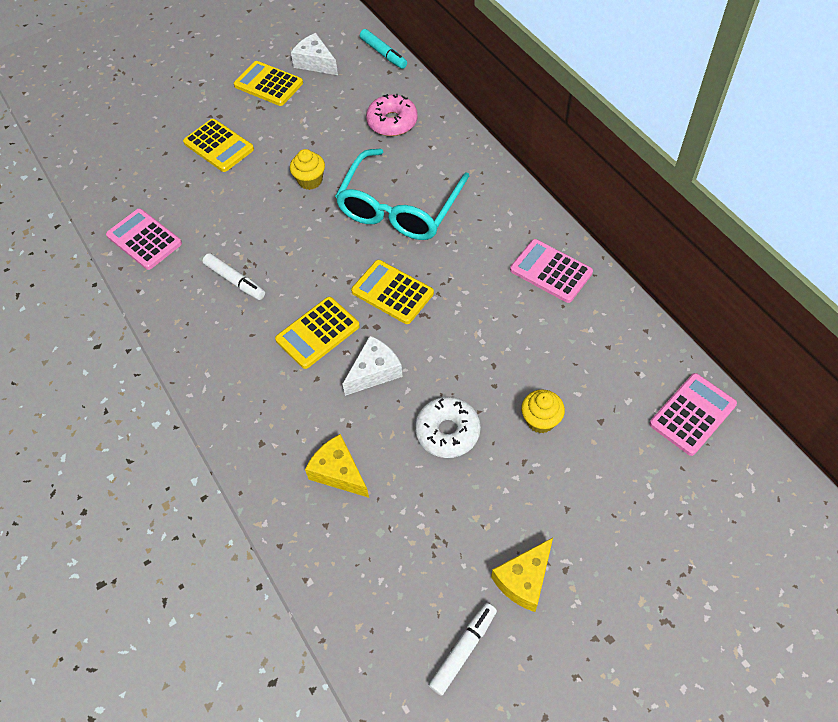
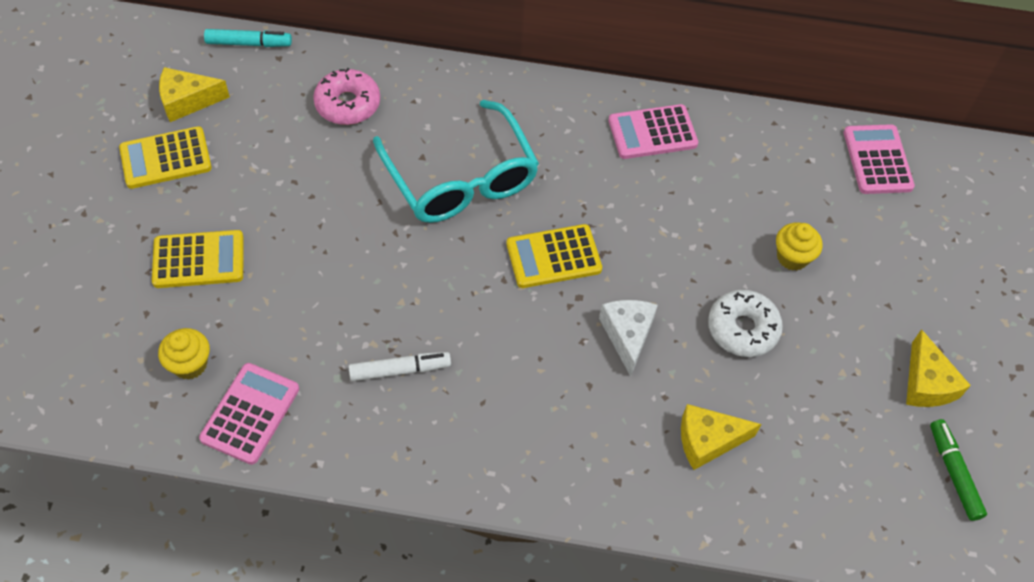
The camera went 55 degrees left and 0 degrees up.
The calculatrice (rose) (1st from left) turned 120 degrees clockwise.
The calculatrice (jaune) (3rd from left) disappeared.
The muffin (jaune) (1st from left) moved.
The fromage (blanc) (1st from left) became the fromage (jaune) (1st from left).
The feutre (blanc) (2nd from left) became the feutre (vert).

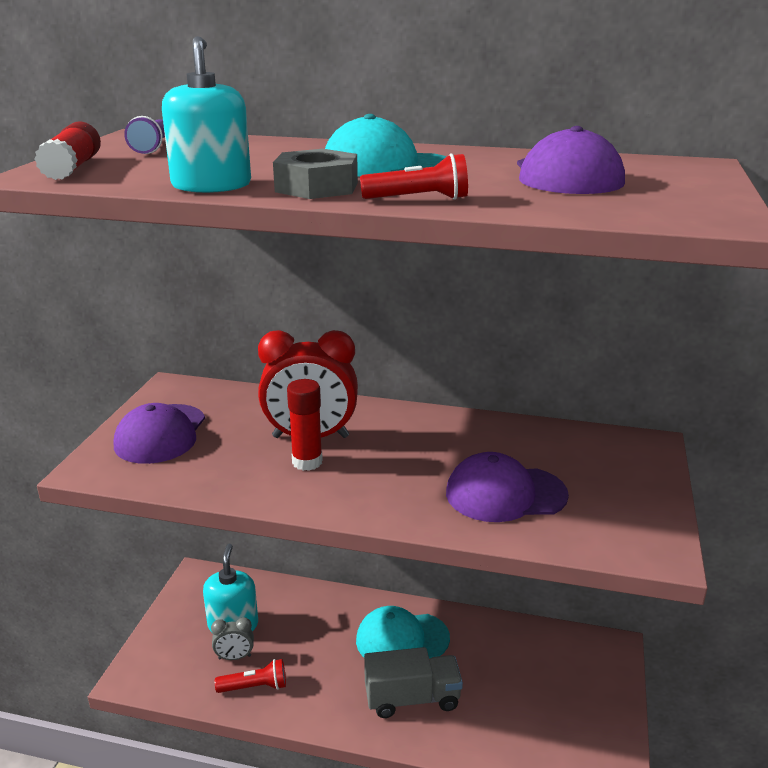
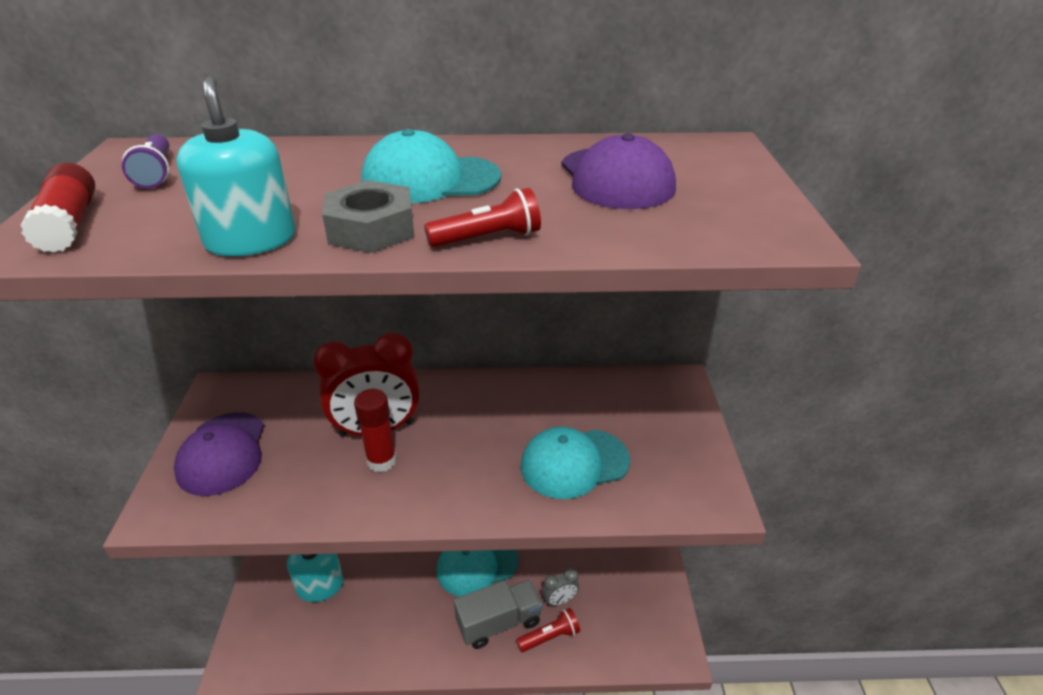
The camera went 15 degrees left and 10 degrees up.
The réveil (gris) moved.
The lampe de poche (rouge) (1st from left in the first image) moved.
The casquette (violet) (2nd from left) became the casquette (turquoise) (3rd from left).

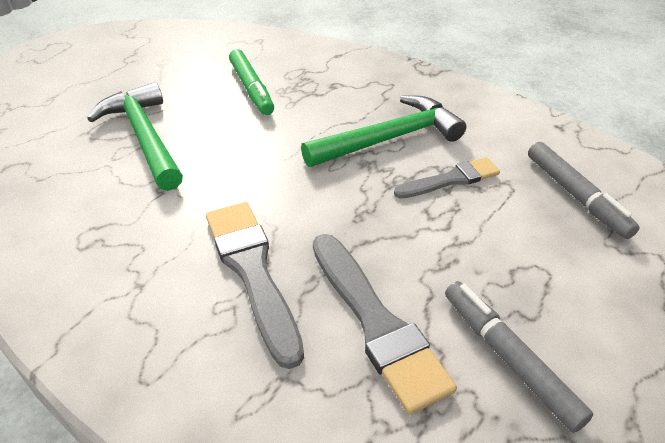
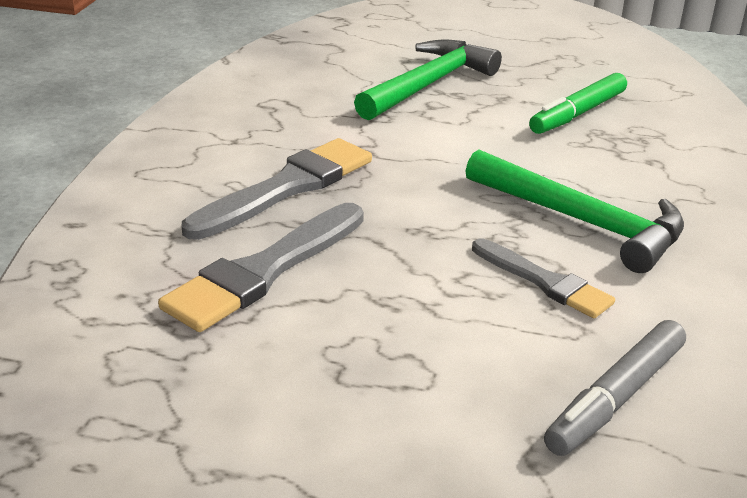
The camera went 65 degrees right and 10 degrees down.
The feutre (gris) (1st from left) disappeared.

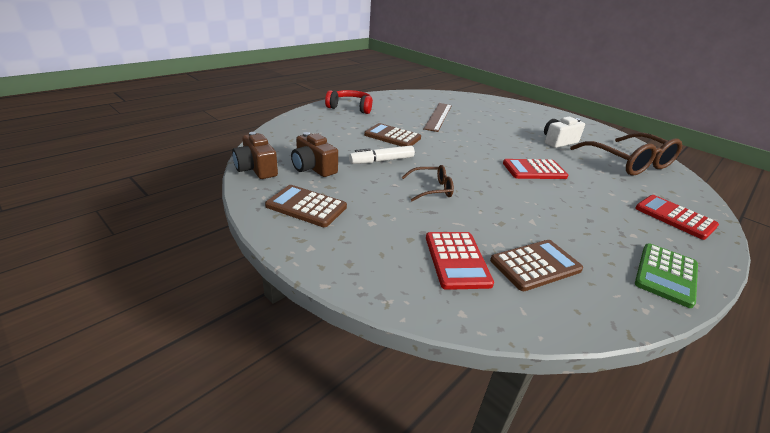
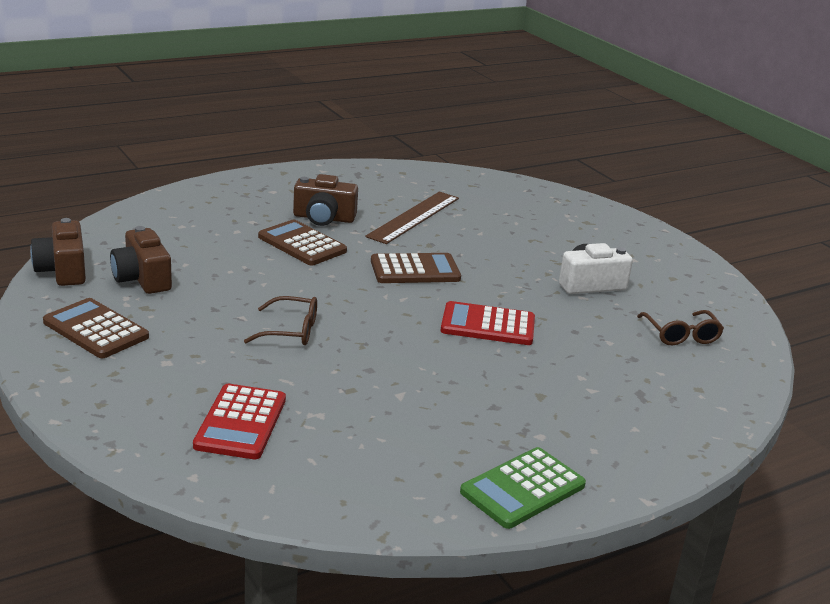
The camera went 15 degrees right and 5 degrees down.
The casque audio (rouge) disappeared.
The feutre (blanc) disappeared.
The calculatrice (marron) (3rd from left) moved.
The lunettes (marron) (2nd from left) changed to 0.50 times the size.
The calculatrice (rouge) (3rd from left) disappeared.
The appareil photo (marron) (3rd from left) appeared.

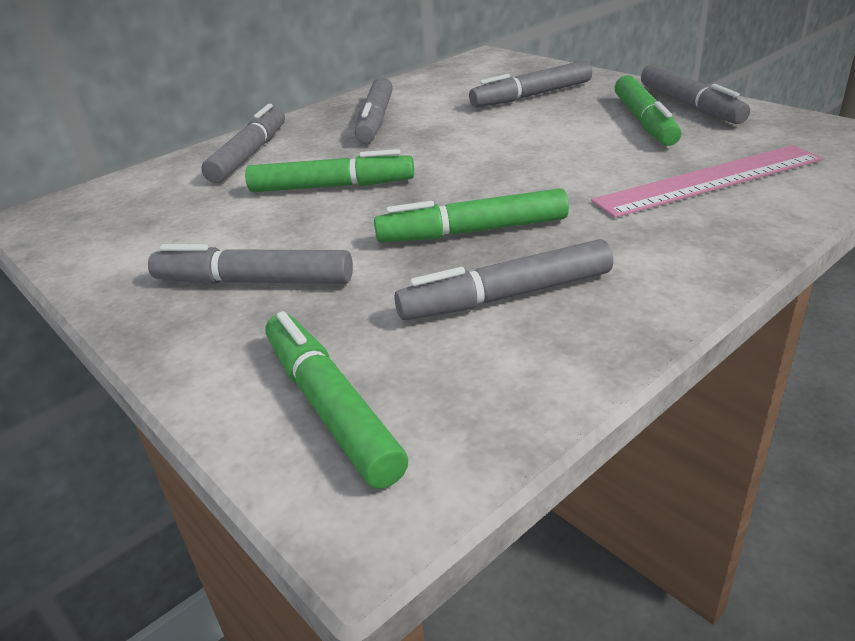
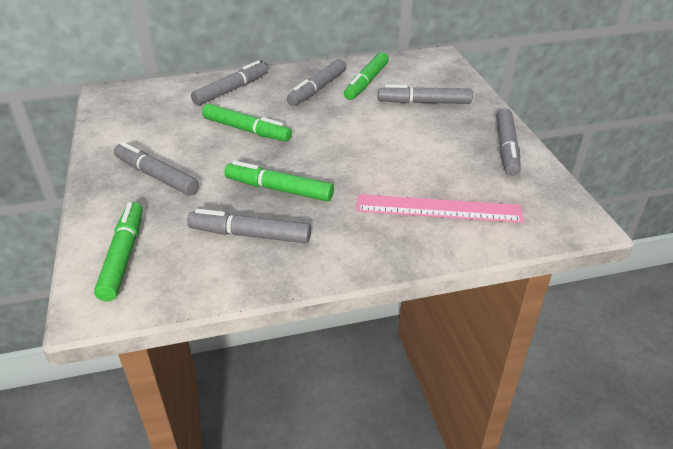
The camera went 25 degrees right and 5 degrees up.
The feutre (vert) (4th from left) moved.

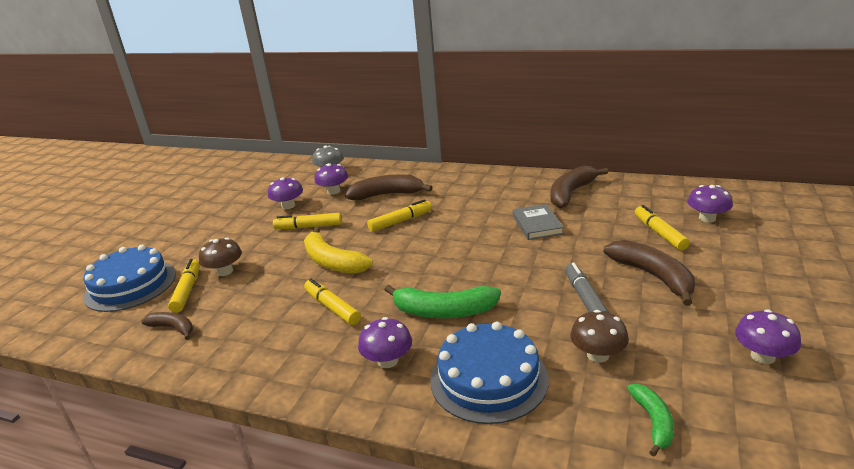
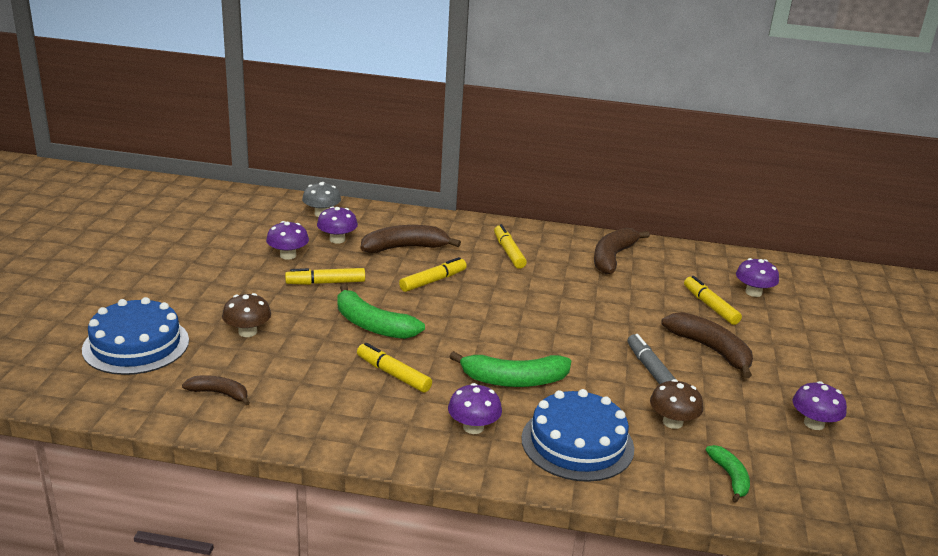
The camera went 15 degrees left and 0 degrees up.
The feutre (jaune) (1st from left in the first image) moved.
The banane (jaune) became the banane (vert) (1st from left).
The livre (gris) disappeared.

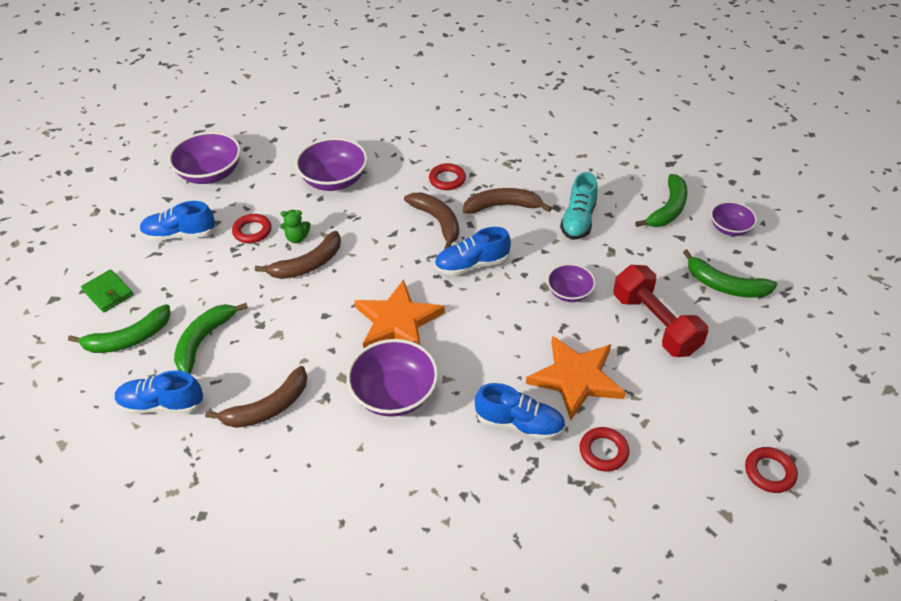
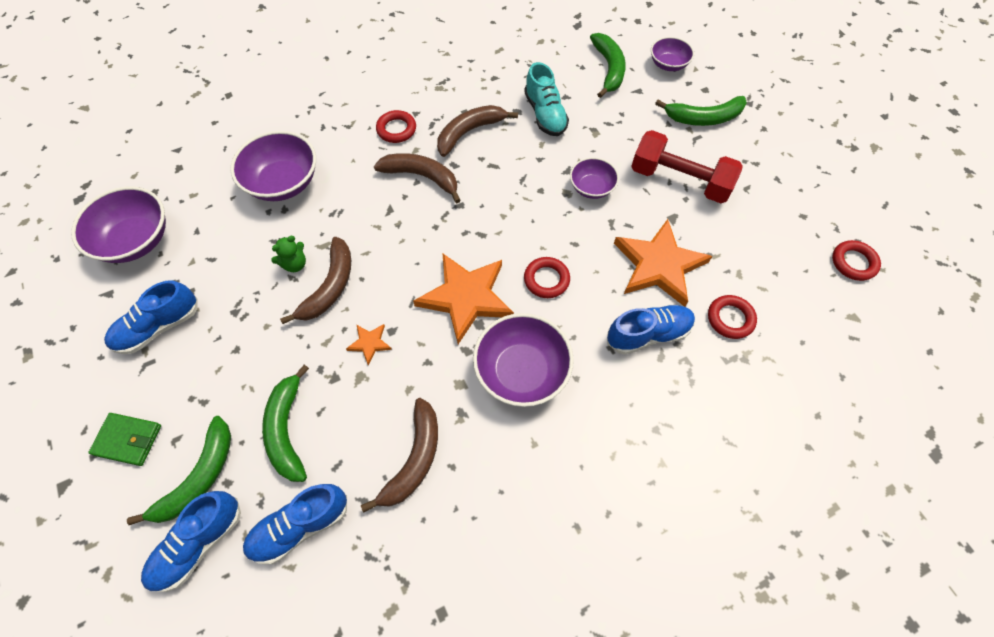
The camera went 35 degrees left and 15 degrees up.
The anneau (rouge) (1st from left in the first image) moved.
The chaussure (bleu) (3rd from left in the first image) moved.
The étoile (orange) (1st from left) appeared.

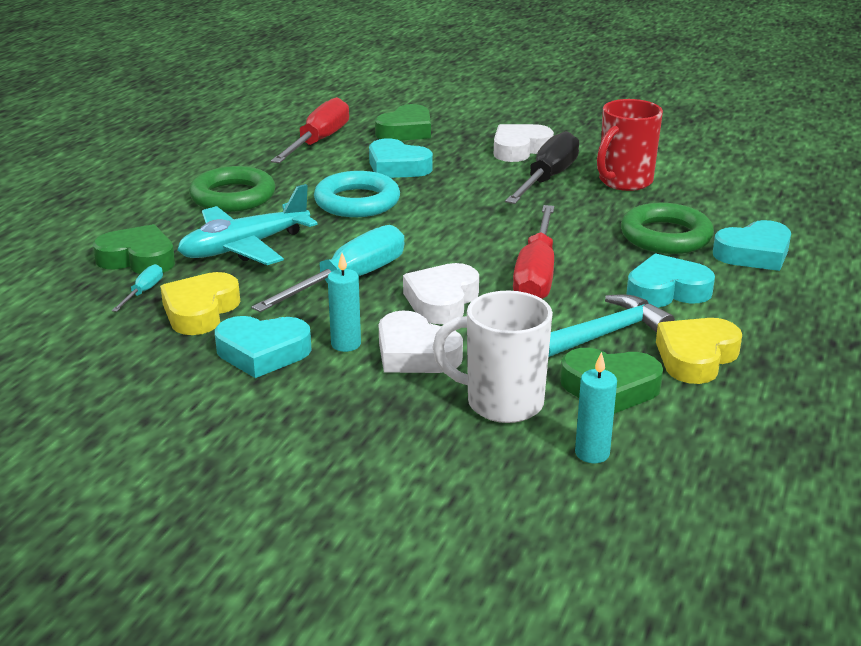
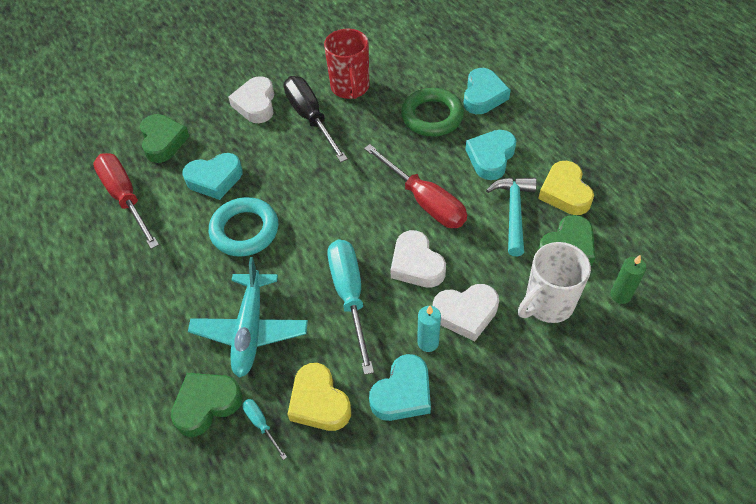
The camera went 50 degrees left and 25 degrees up.
The anneau (vert) (1st from left) disappeared.
The bougie (turquoise) (2nd from left) became the bougie (vert).

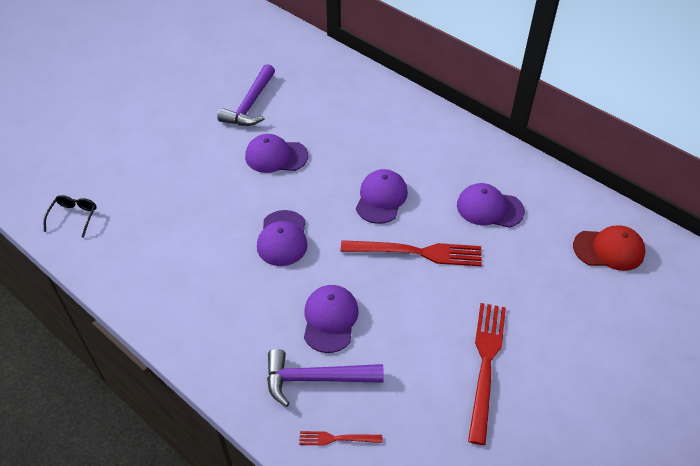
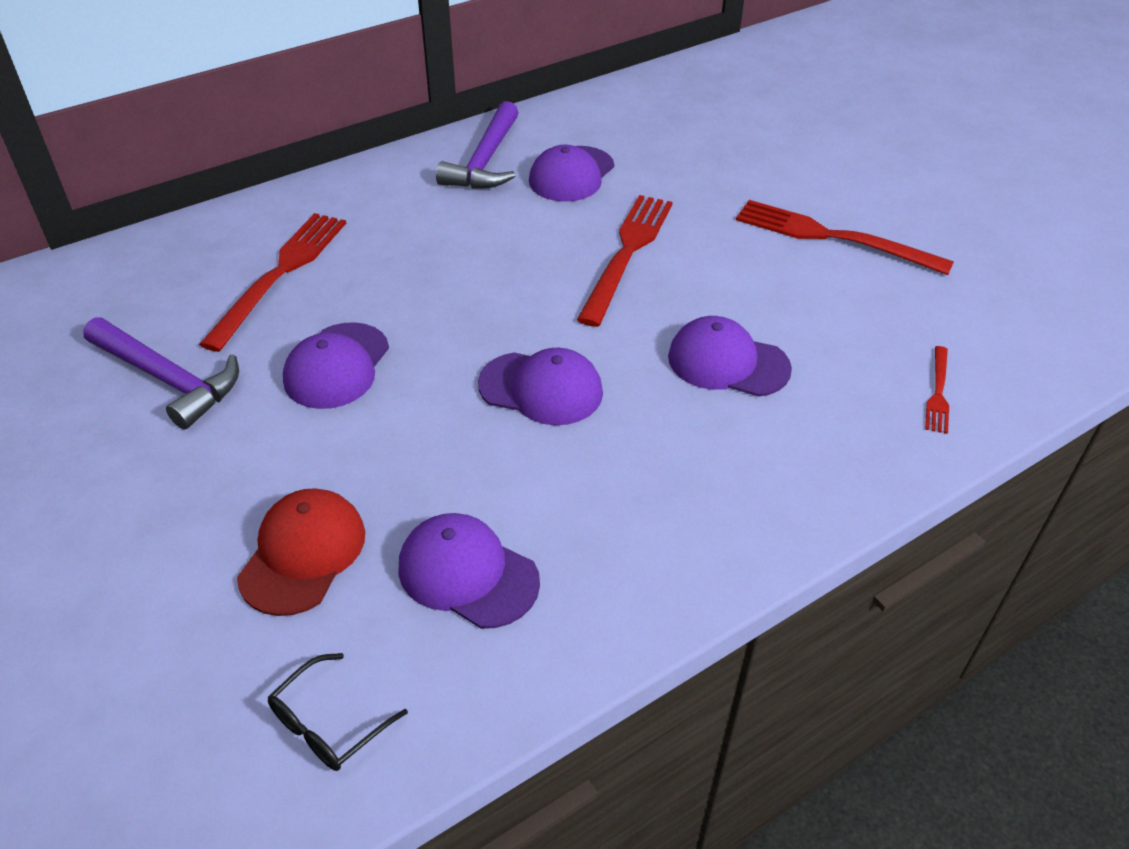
The camera went 75 degrees left and 5 degrees down.
The lunettes (noir) turned 75 degrees counterclockwise.
The marteau (violet) (2nd from left) moved.
The casquette (violet) (4th from left in the first image) moved.
The casquette (rouge) moved.
The fourchette (rouge) (1st from left) appeared.

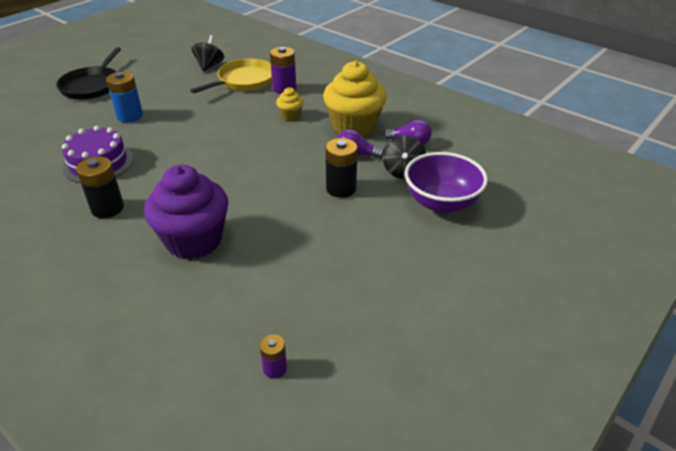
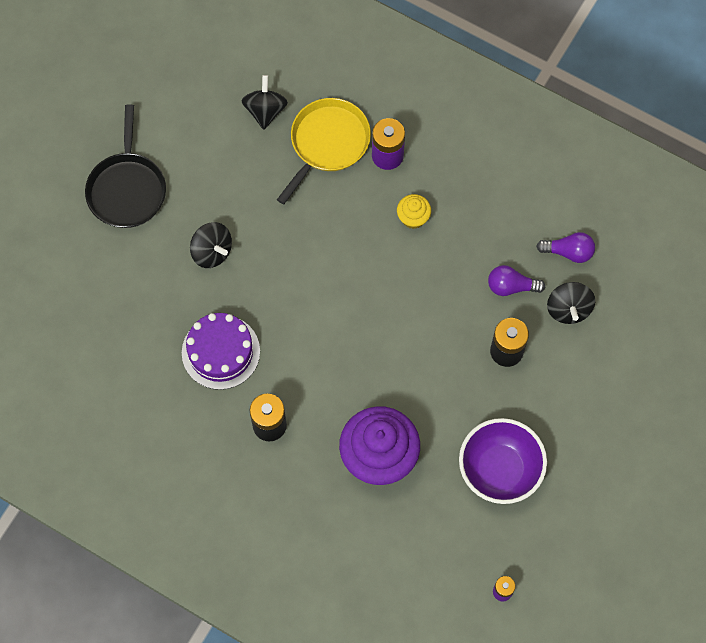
The camera went 10 degrees left and 30 degrees up.
The pile (bleu) was replaced by the toupie (noir) (1st from left).
The muffin (jaune) (2nd from left) disappeared.
The bol (violet) moved.

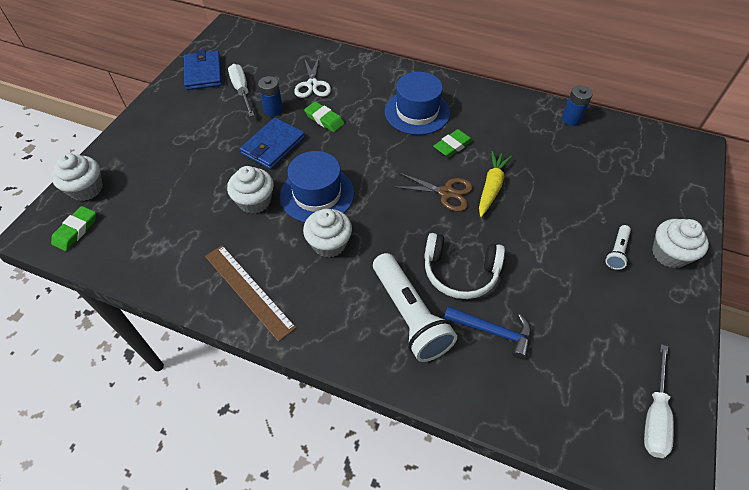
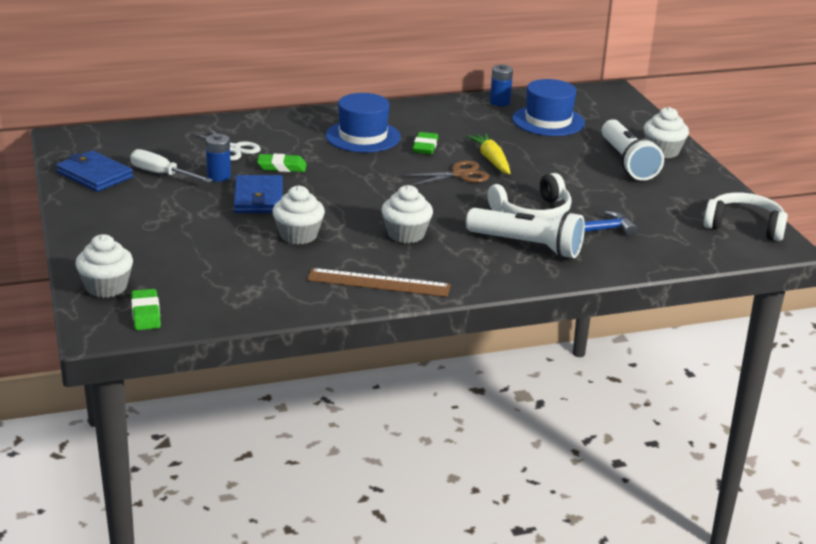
The camera went 40 degrees left and 25 degrees down.
The chapeau (bleu) (1st from left in the first image) moved.
The lampe de poche (blanc) (2nd from left) changed to 2.10 times the size.
The tournevis (blanc) (2nd from left) was replaced by the casque audio (blanc) (2nd from left).

